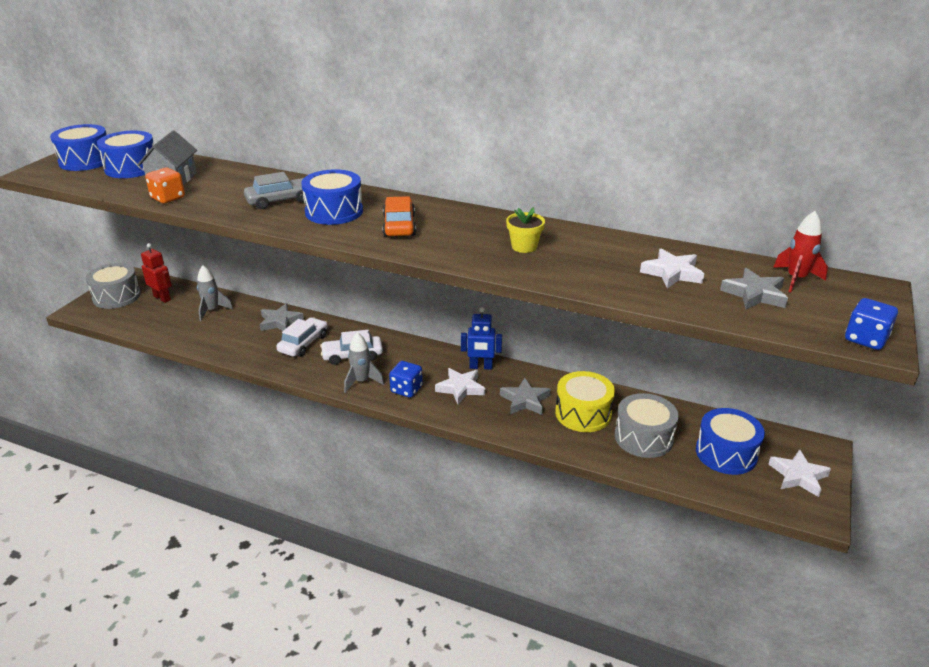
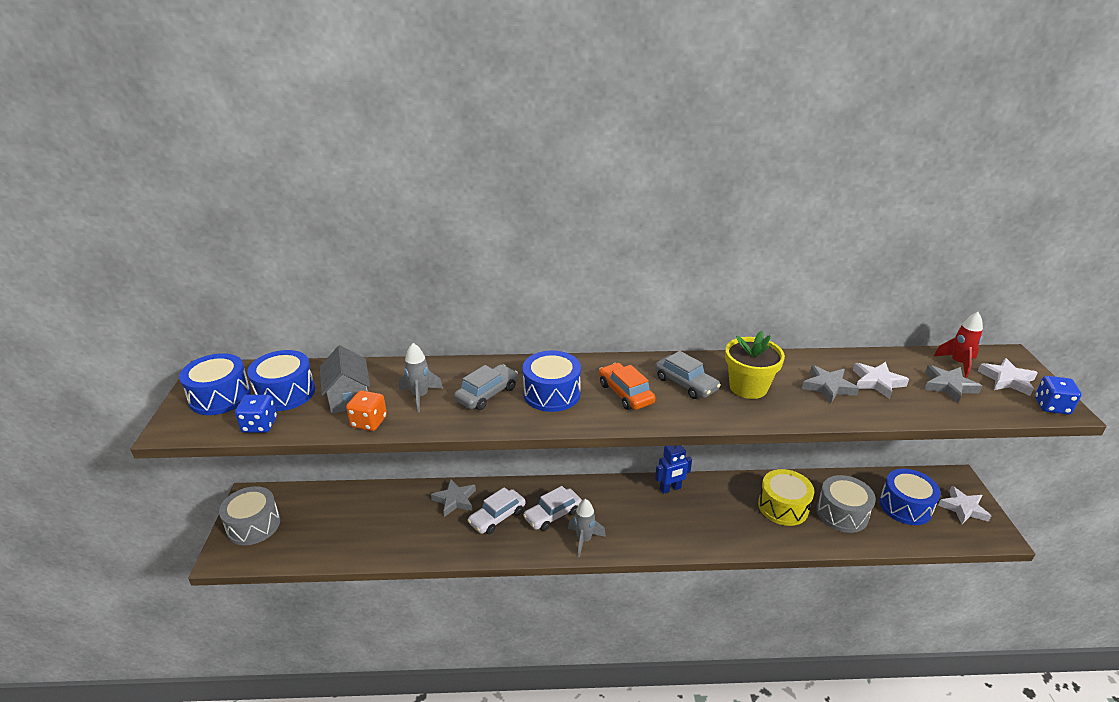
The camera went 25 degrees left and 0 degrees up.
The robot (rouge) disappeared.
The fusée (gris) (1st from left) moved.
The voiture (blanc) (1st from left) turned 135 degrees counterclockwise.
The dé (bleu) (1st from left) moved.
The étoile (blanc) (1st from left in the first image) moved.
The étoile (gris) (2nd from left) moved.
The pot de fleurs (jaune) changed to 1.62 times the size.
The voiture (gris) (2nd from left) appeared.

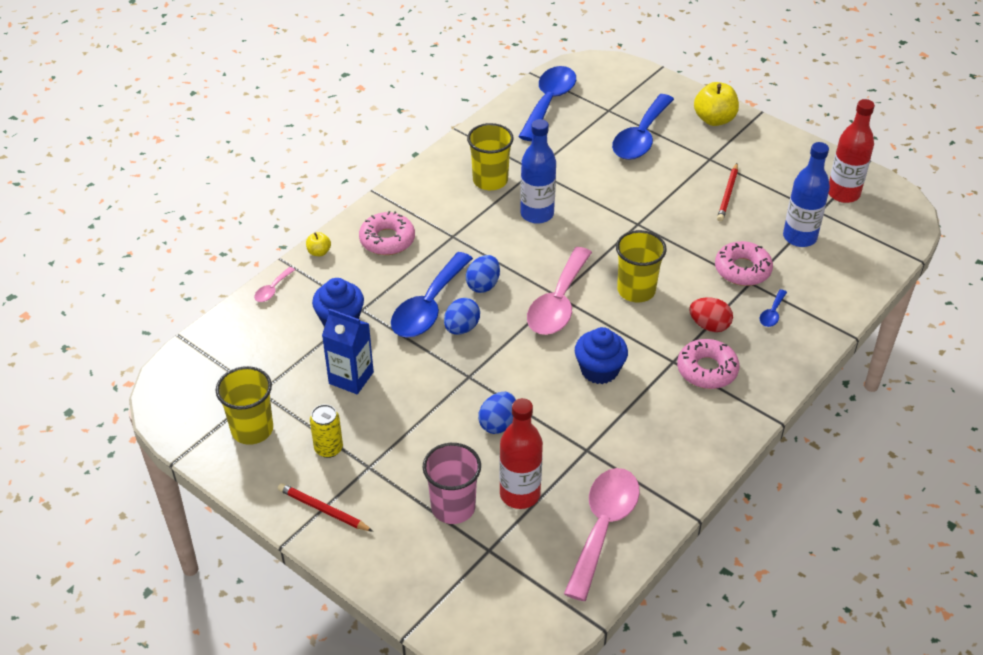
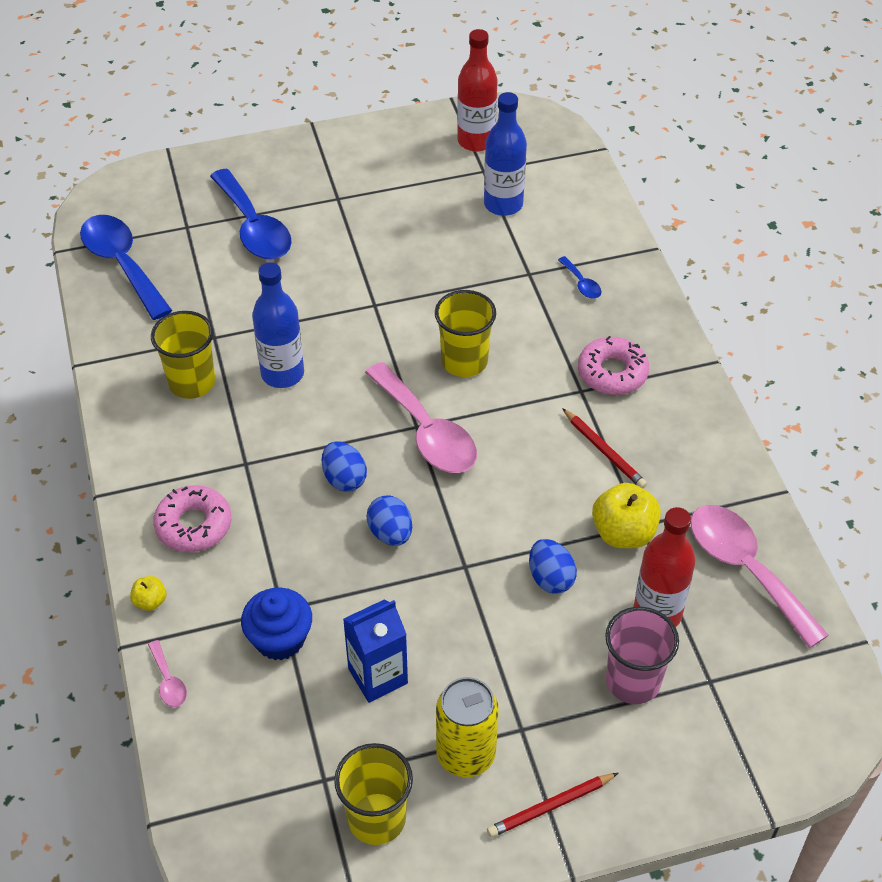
The camera went 55 degrees left and 5 degrees up.
The canette (jaune) changed to 1.54 times the size.
The cuillère (bleu) (1st from left) disappeared.
The muffin (bleu) (2nd from left) disappeared.
The œuf (rouge) disappeared.
The pomme (jaune) (2nd from left) moved.
The beignet (rose) (3rd from left) disappeared.
The crayon (rouge) (2nd from left) moved.

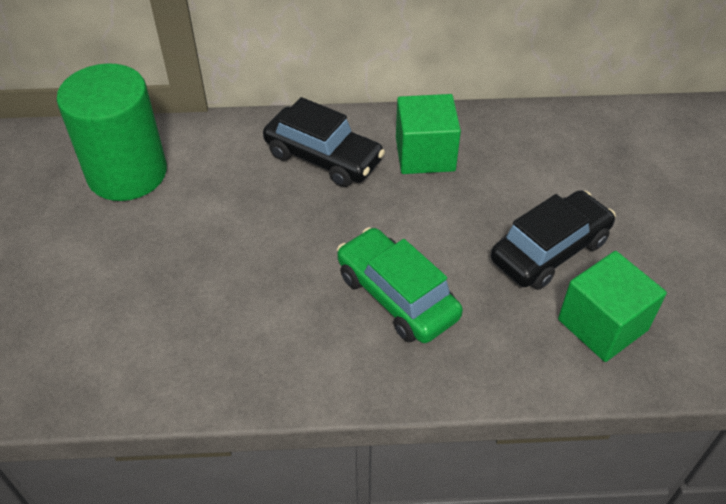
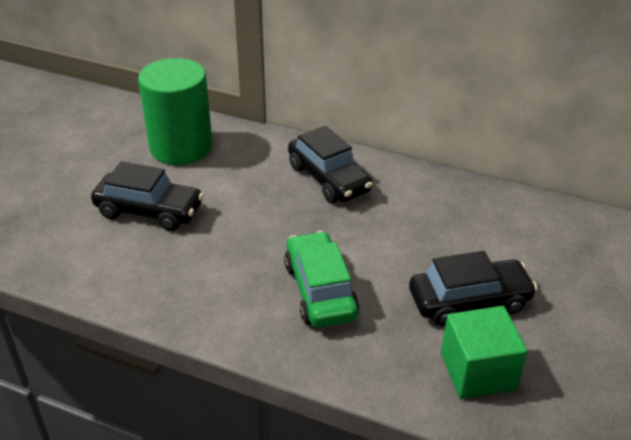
The camera went 25 degrees right and 10 degrees down.
The cube (vert) (1st from left) disappeared.
The voiture (noir) (1st from left) appeared.

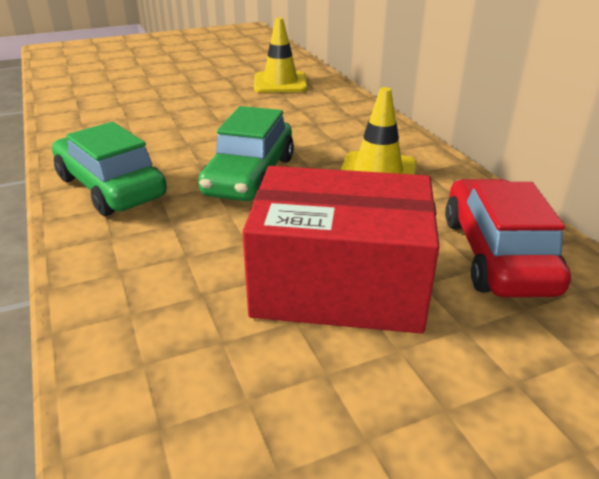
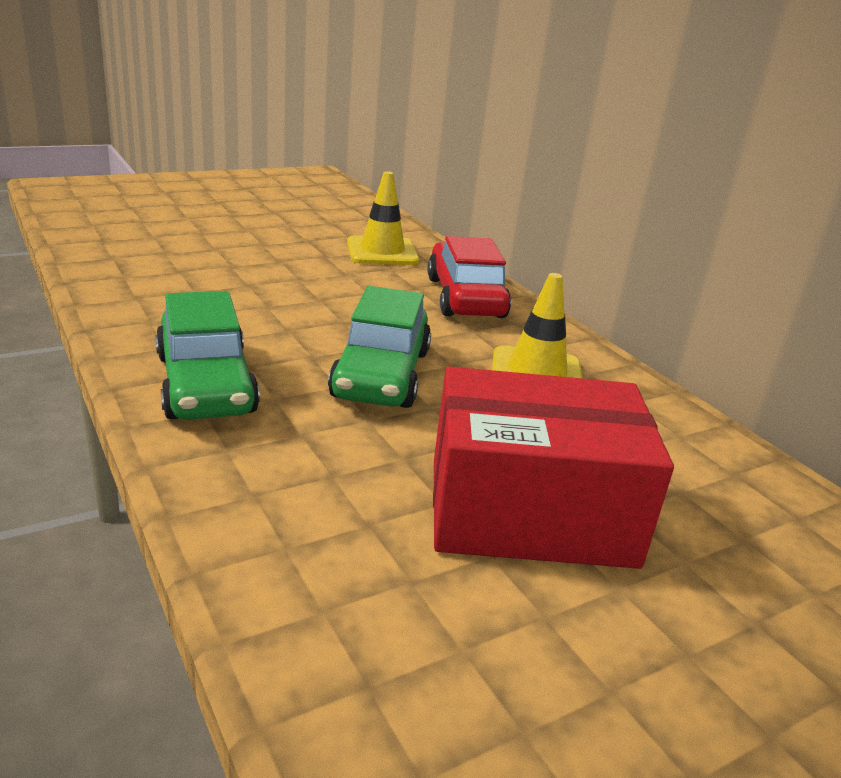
The camera went 10 degrees left and 5 degrees down.
The voiture (vert) (1st from left) turned 150 degrees counterclockwise.
The voiture (rouge) moved.

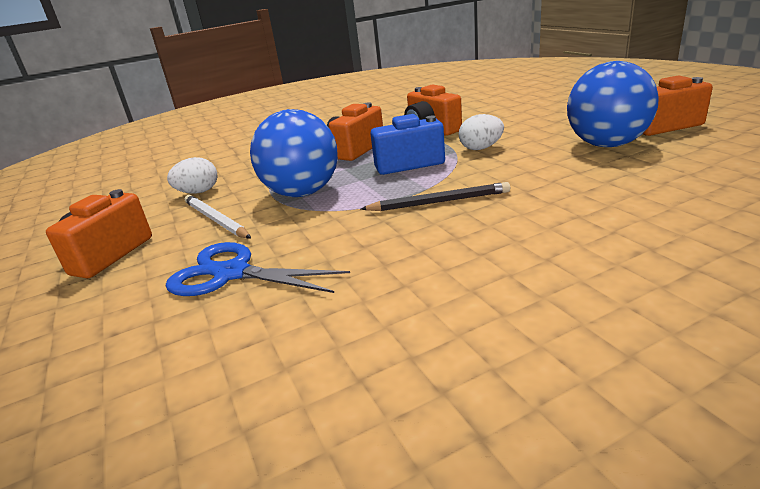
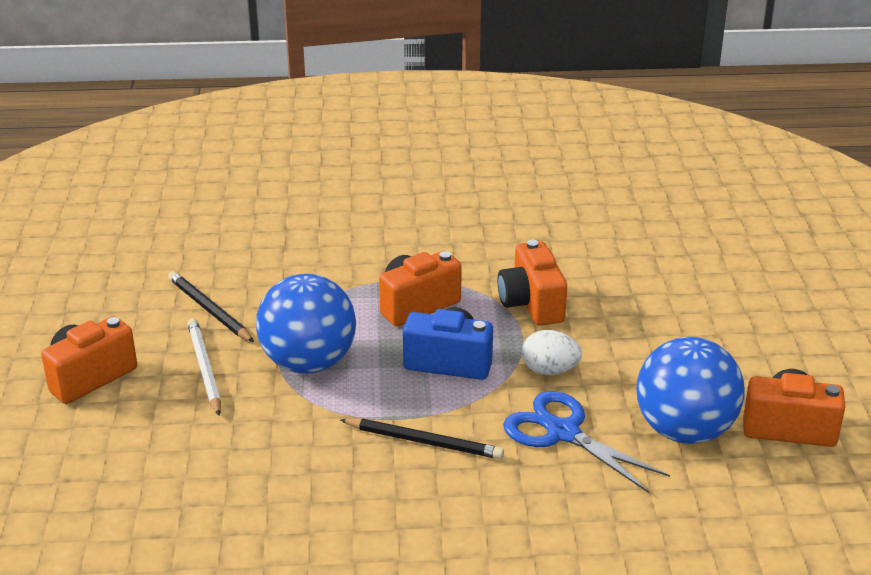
The camera went 20 degrees right and 5 degrees up.
The ciseaux (bleu) moved.
The œuf (blanc) (1st from left) was replaced by the crayon (noir) (1st from left).

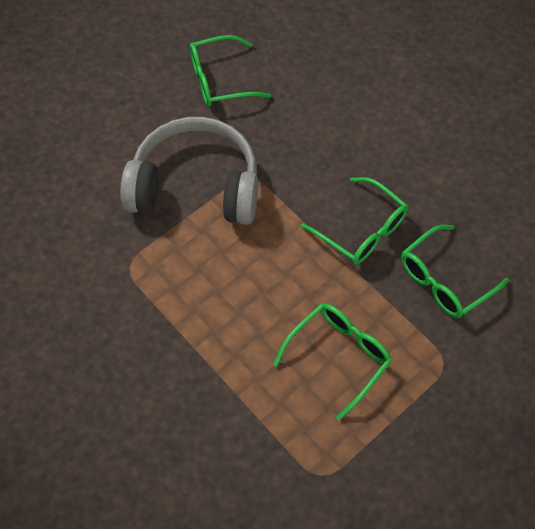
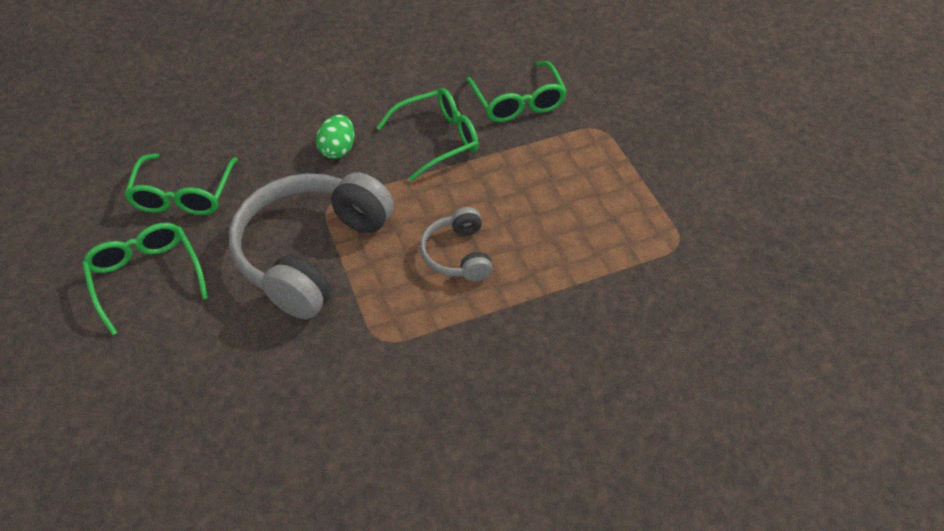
The camera went 70 degrees left and 10 degrees down.
The lunettes (vert) (2nd from left in the first image) moved.
The œuf (vert) appeared.
The casque audio (gris) (2nd from left) appeared.

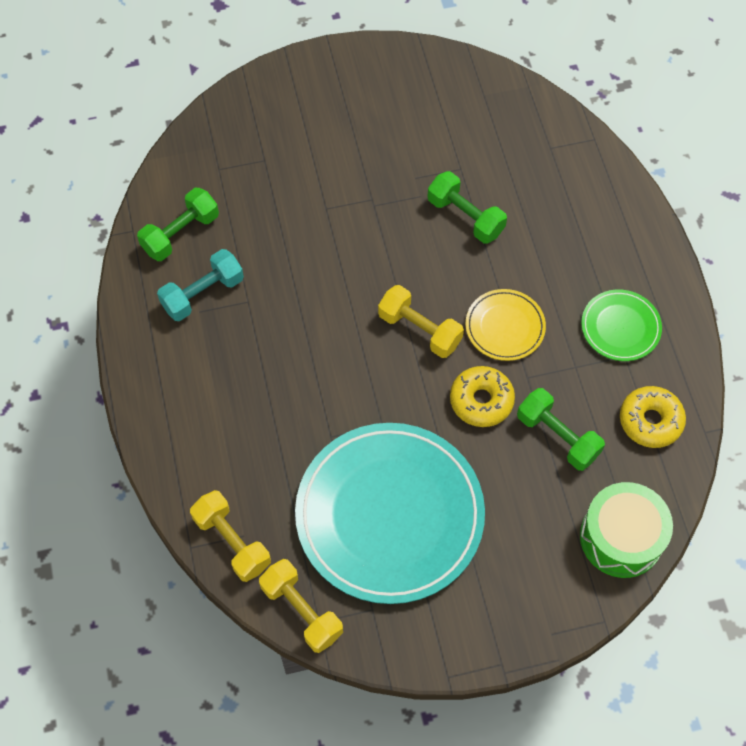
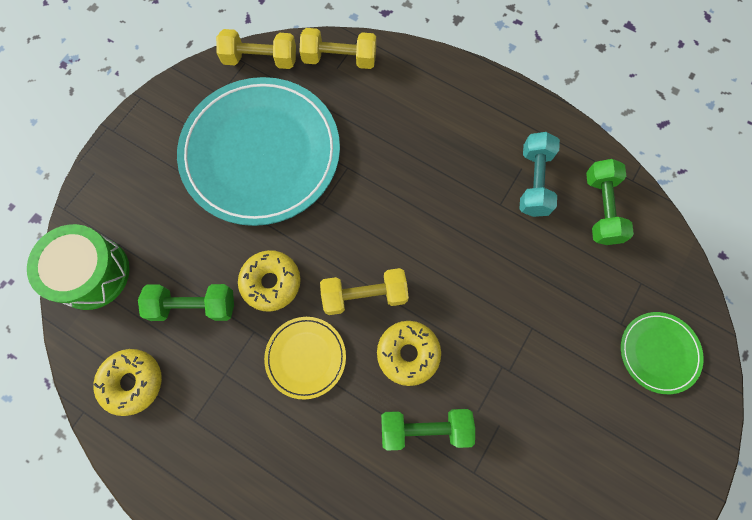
The camera went 135 degrees right and 10 degrees up.
The assiette (vert) moved.
The beignet (jaune) (3rd from left) appeared.

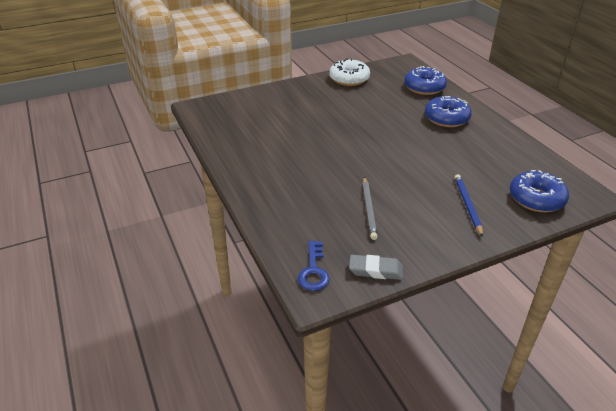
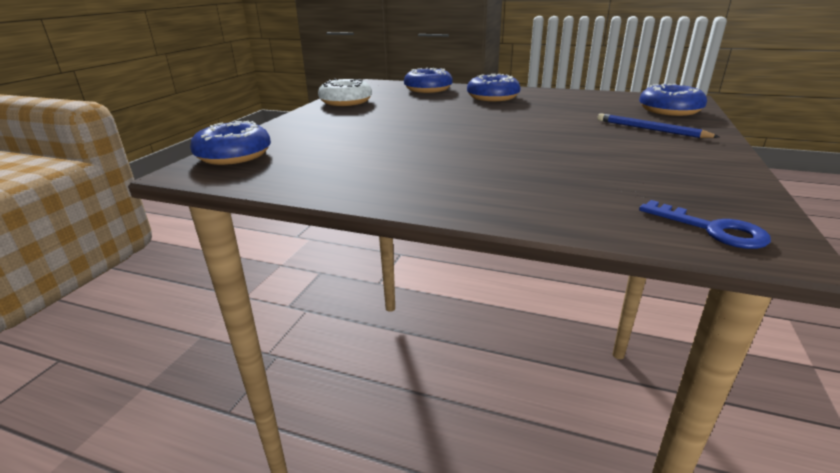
The camera went 45 degrees left and 10 degrees down.
The gomme (gris) disappeared.
The crayon (gris) disappeared.
The beignet (bleu) (1st from left) appeared.

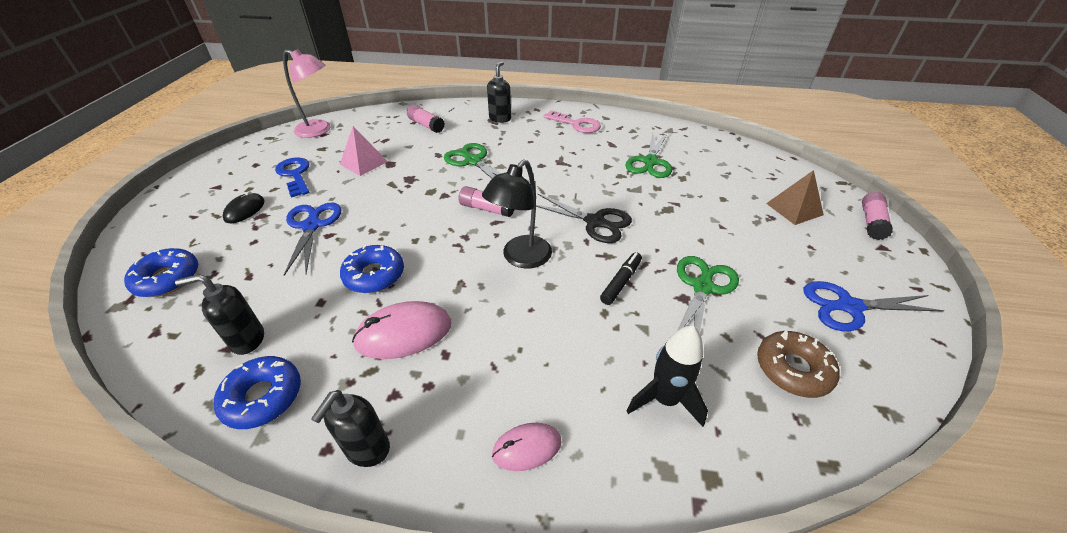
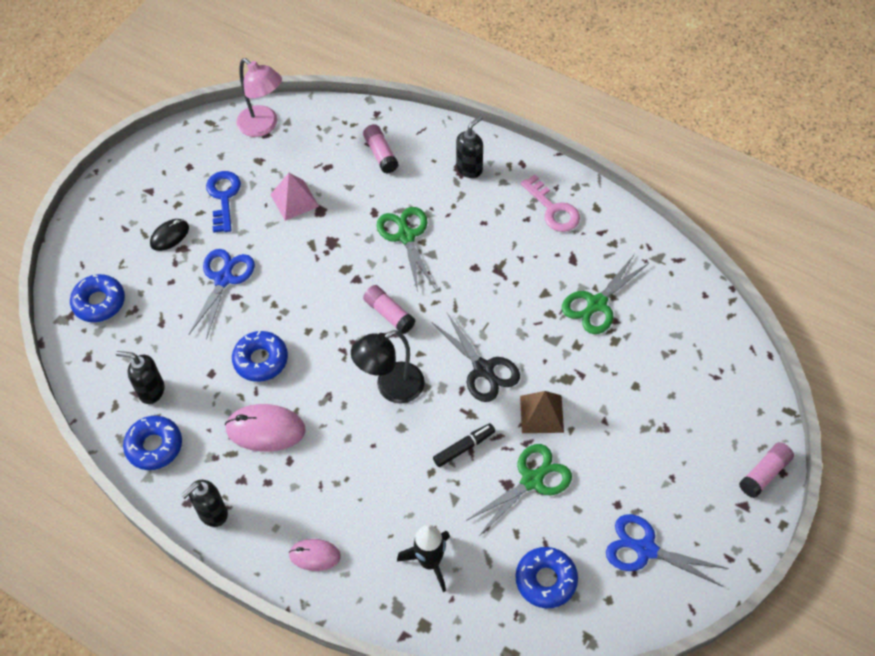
The camera went 25 degrees right and 15 degrees up.
The beignet (marron) became the beignet (bleu) (4th from left).
The pyramide (marron) moved.

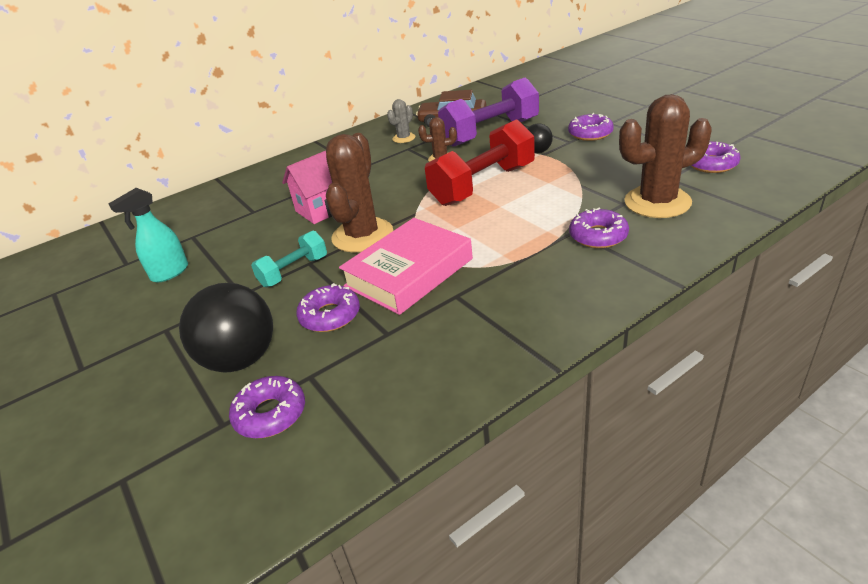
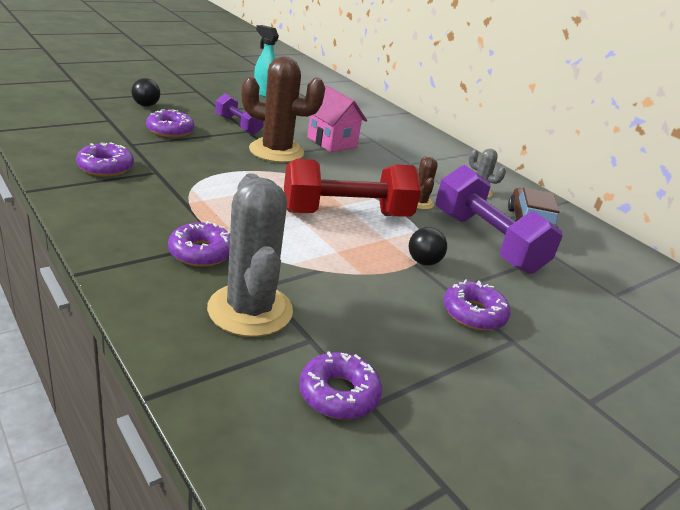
The camera went 80 degrees right and 5 degrees down.
The balle (noir) (1st from left) changed to 0.49 times the size.
The beignet (violet) (1st from left) moved.
The haltère (turquoise) became the haltère (violet) (1st from left).
The livre (rose) disappeared.
The haltère (rouge) turned 60 degrees counterclockwise.
The cactus (marron) (3rd from left) became the cactus (gris) (1st from left).

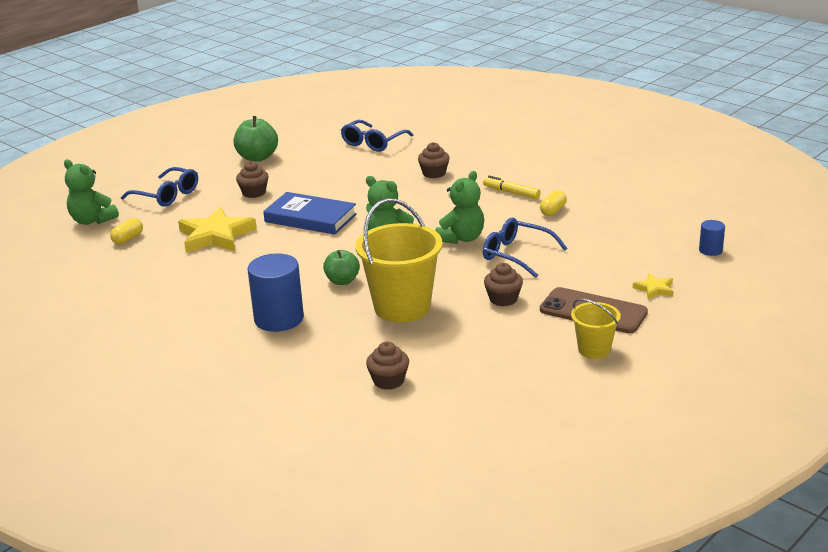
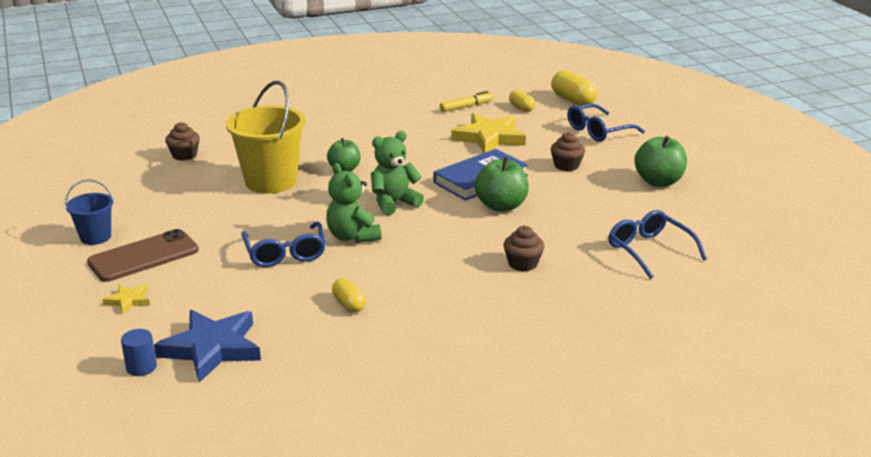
The camera went 115 degrees right and 0 degrees up.
The ours en peluche (vert) (1st from left) was replaced by the gélule (jaune) (3rd from left).
The cylindre (bleu) (1st from left) disappeared.
The feutre (jaune) moved.
The lunettes (bleu) (3rd from left in the first image) turned 105 degrees clockwise.
The muffin (marron) (4th from left) disappeared.
The seau (jaune) (2nd from left) became the seau (bleu).
The étoile (bleu) appeared.
The pomme (vert) (2nd from left) appeared.

